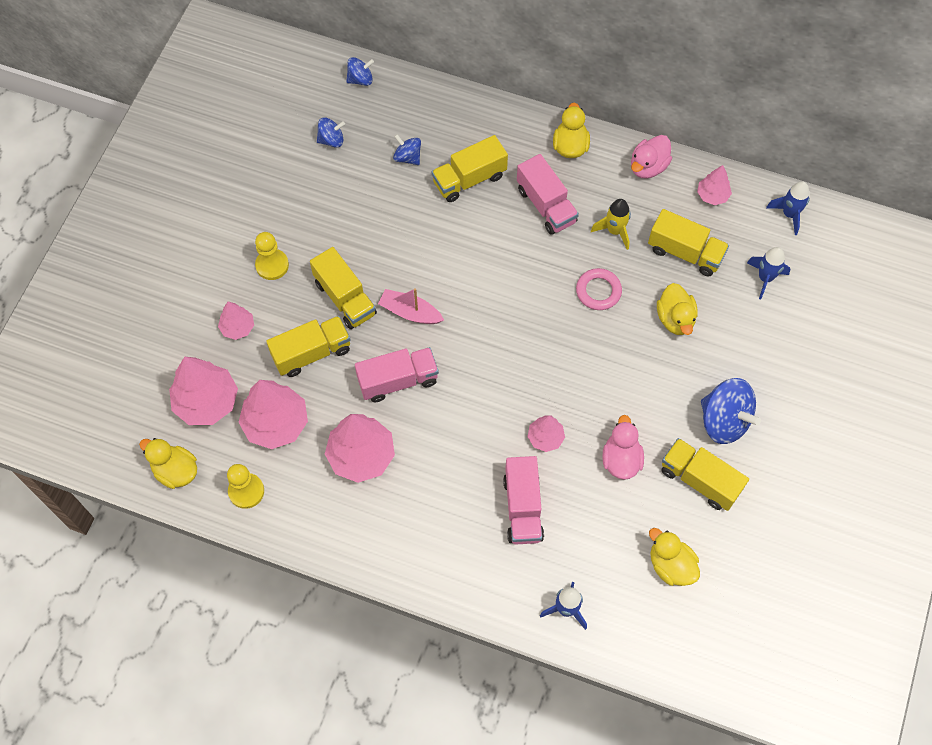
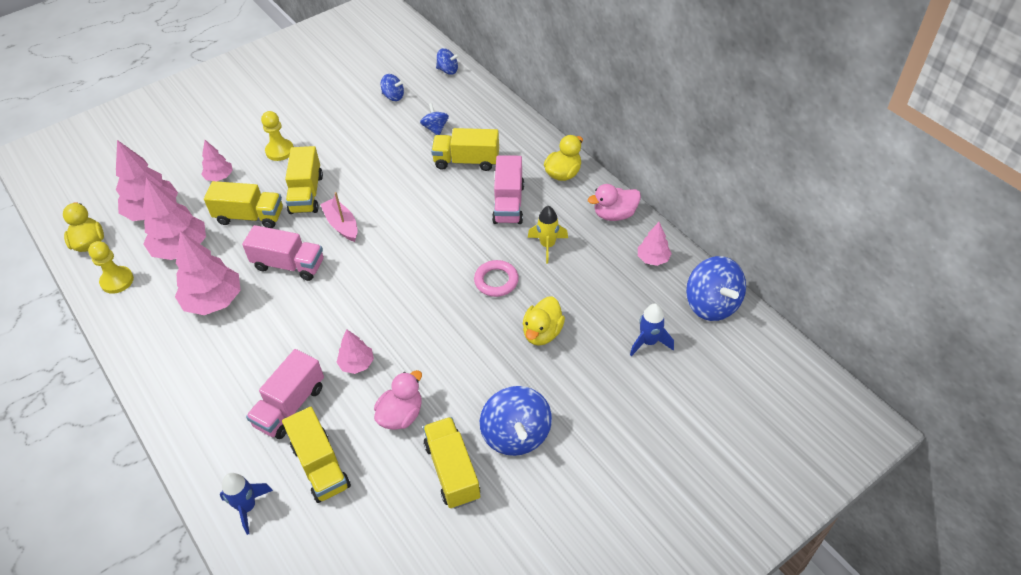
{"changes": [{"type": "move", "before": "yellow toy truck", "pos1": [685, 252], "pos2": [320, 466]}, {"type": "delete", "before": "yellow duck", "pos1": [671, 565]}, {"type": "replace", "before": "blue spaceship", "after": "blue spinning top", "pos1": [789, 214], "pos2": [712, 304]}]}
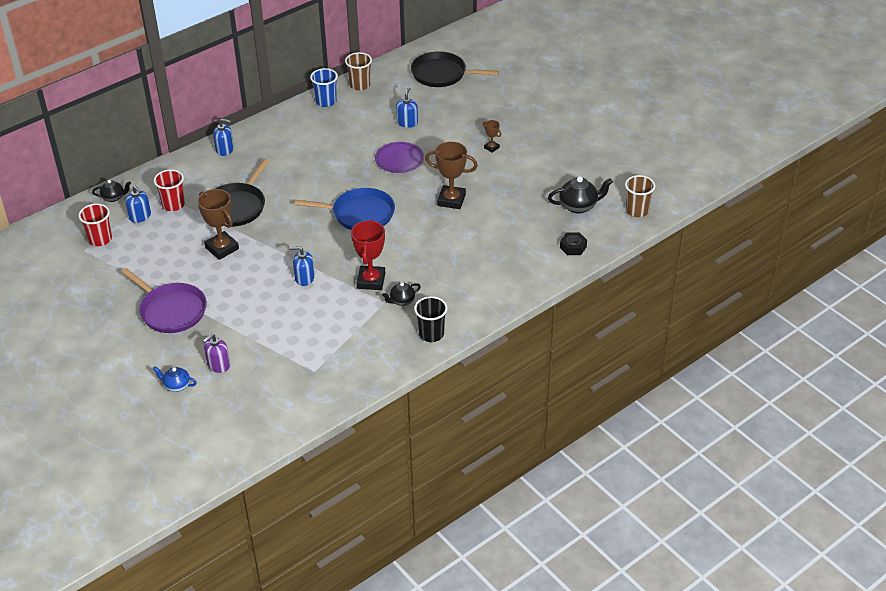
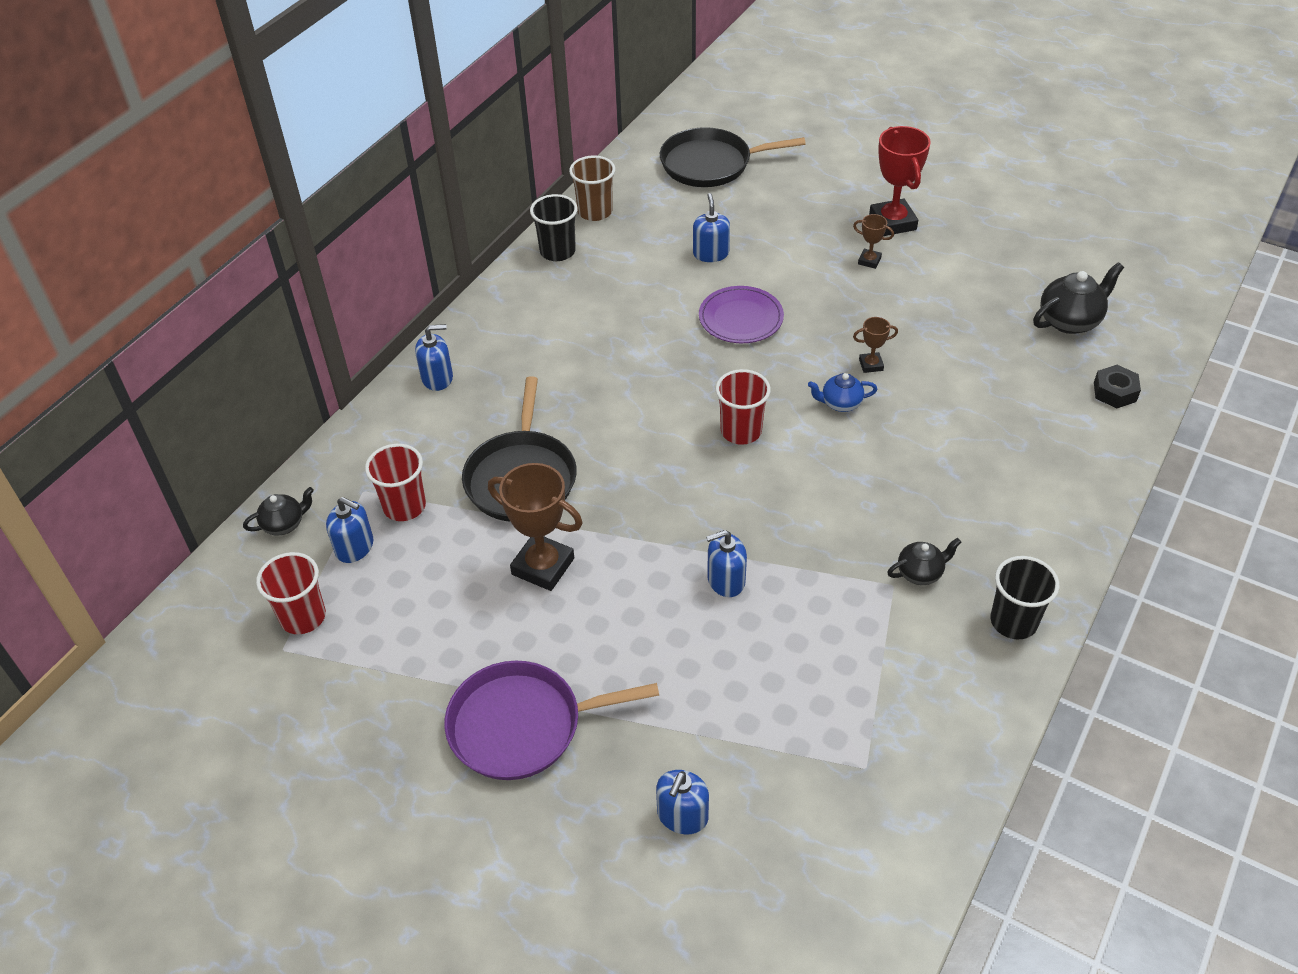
{"changes": [{"type": "rotate", "before": "purple pan", "pos1": [171, 310], "pos2": [522, 725], "turn": 150}, {"type": "move", "before": "blue tea pot", "pos1": [177, 385], "pos2": [840, 403]}, {"type": "recolor", "before": "purple soap dispenser", "after": "blue soap dispenser", "pos1": [218, 365], "pos2": [682, 815]}, {"type": "replace", "before": "blue pan", "after": "red beaker", "pos1": [360, 214], "pos2": [741, 431]}, {"type": "recolor", "before": "blue beaker", "after": "ebony beaker", "pos1": [326, 101], "pos2": [557, 251]}, {"type": "move", "before": "red award cup", "pos1": [371, 281], "pos2": [892, 222]}, {"type": "rotate", "before": "ebony tea pot", "pos1": [402, 301], "pos2": [920, 573], "turn": -150}, {"type": "resize", "before": "russet award cup", "pos1": [451, 200], "pos2": [871, 365], "scale": 0.49}, {"type": "delete", "before": "russet beaker", "pos1": [637, 211]}]}
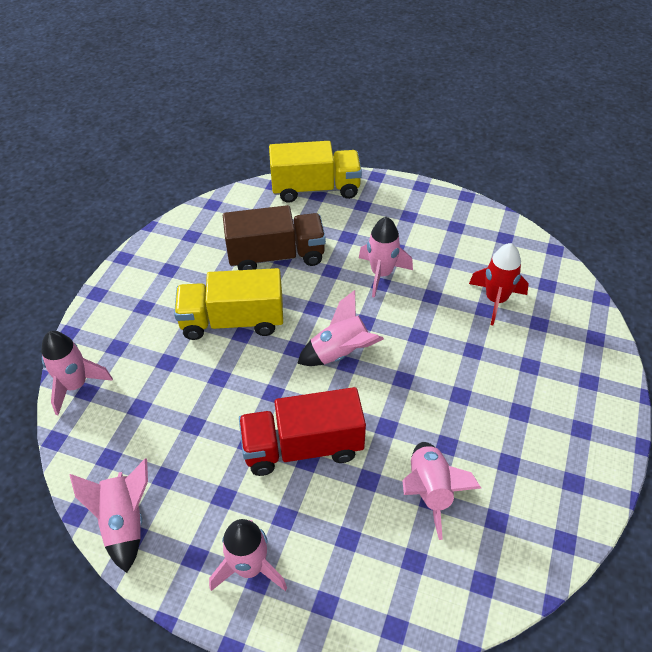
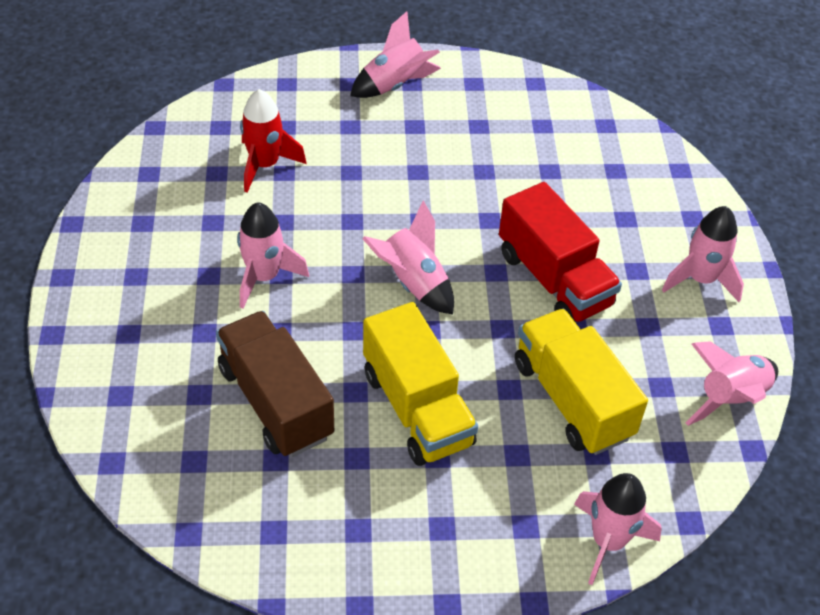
{"changes": [{"type": "move", "before": "yellow toy truck", "pos1": [315, 189], "pos2": [572, 399]}, {"type": "move", "before": "rose-pink spaceship", "pos1": [430, 491], "pos2": [395, 85]}]}
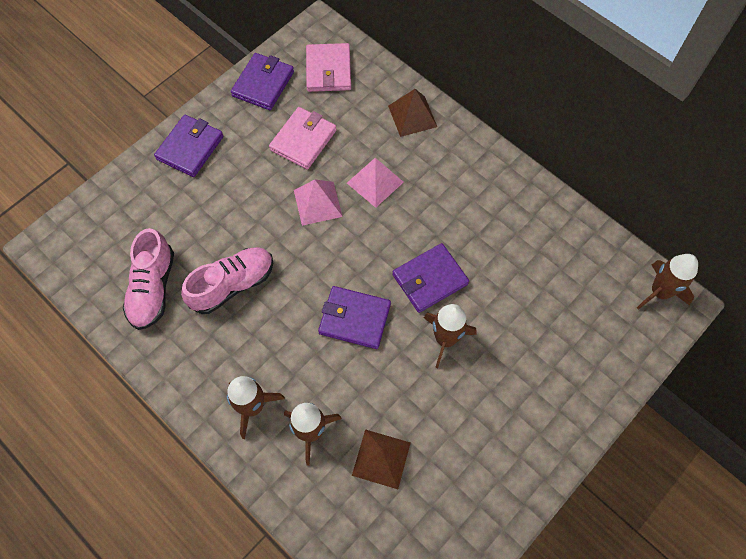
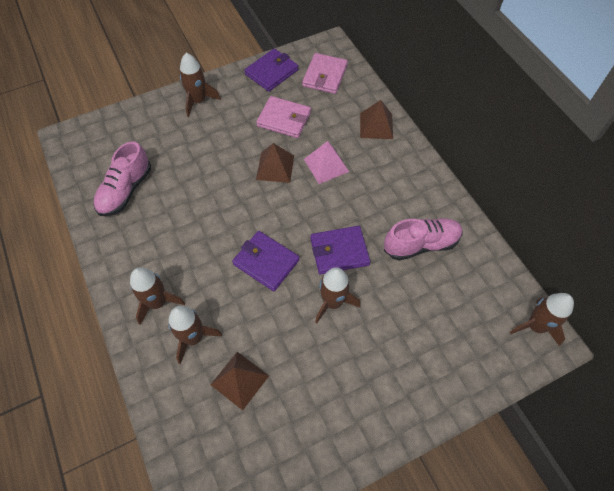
{"changes": [{"type": "replace", "before": "purple wallet", "after": "russet spaceship", "pos1": [190, 148], "pos2": [198, 101]}, {"type": "move", "before": "rose-pink lace-up shoe", "pos1": [232, 285], "pos2": [421, 244]}, {"type": "rotate", "before": "rose-pink wallet", "pos1": [303, 140], "pos2": [284, 119], "turn": 60}, {"type": "recolor", "before": "rose-pink solid pyramid", "after": "russet solid pyramid", "pos1": [318, 203], "pos2": [275, 167]}]}
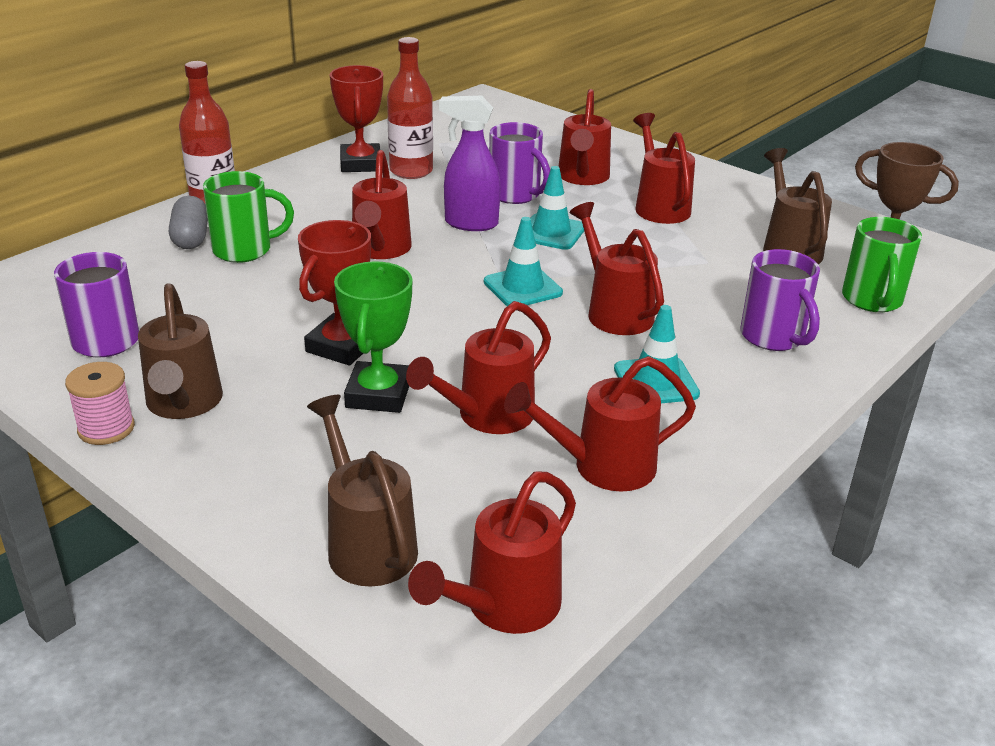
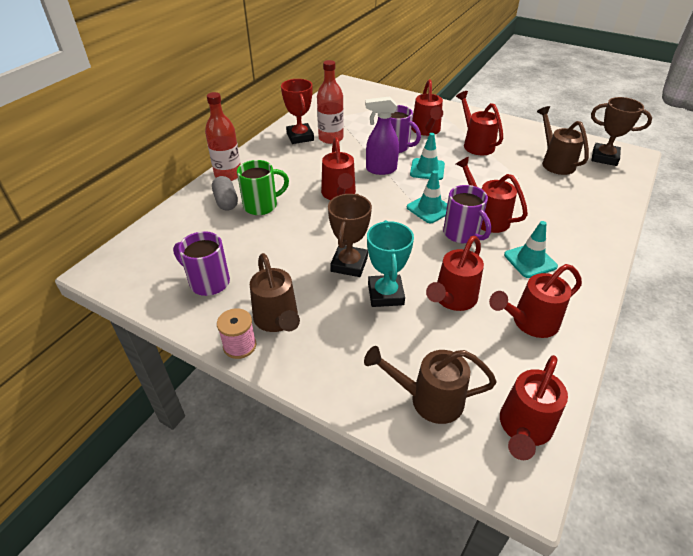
{"changes": [{"type": "recolor", "before": "red award cup", "after": "russet award cup", "pos1": [341, 346], "pos2": [349, 264]}, {"type": "rotate", "before": "russet sprinkling can", "pos1": [367, 543], "pos2": [428, 399], "turn": -45}, {"type": "recolor", "before": "green award cup", "after": "turquoise award cup", "pos1": [378, 394], "pos2": [385, 294]}, {"type": "move", "before": "purple tea mug", "pos1": [773, 337], "pos2": [462, 234]}, {"type": "delete", "before": "green tea mug", "pos1": [872, 300]}]}
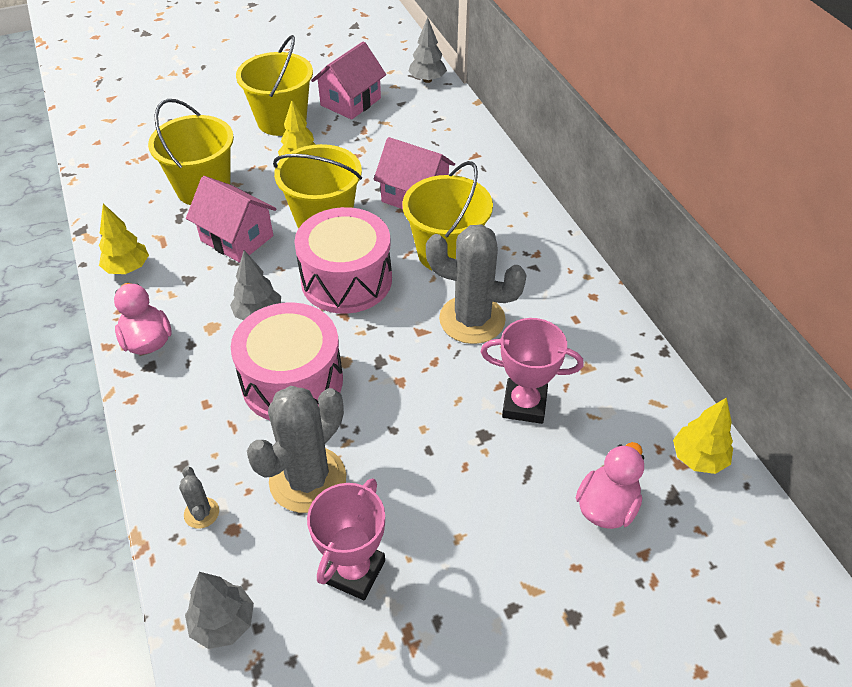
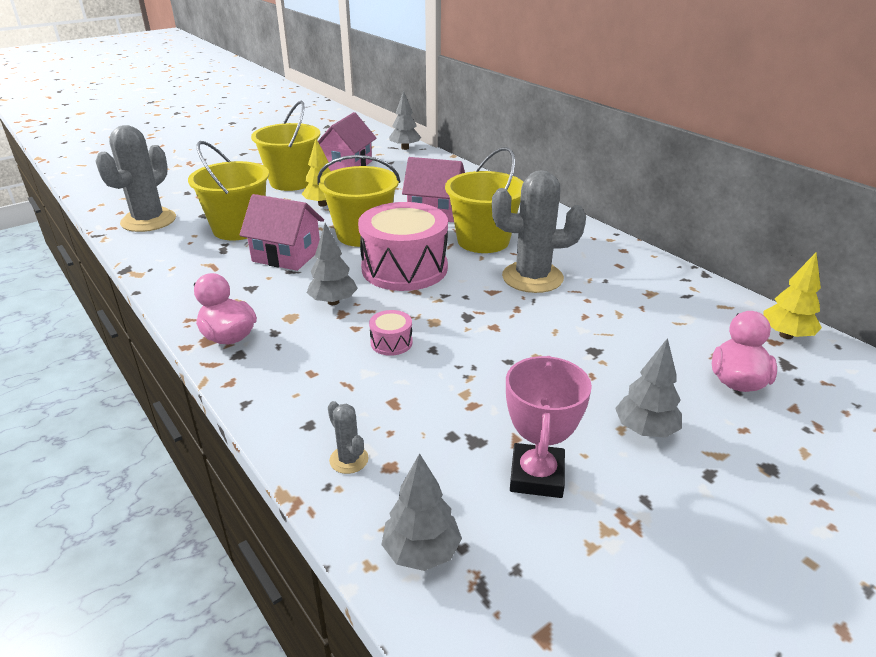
{"changes": [{"type": "delete", "before": "yellow toy tree", "pos1": [127, 268]}, {"type": "resize", "before": "rose-pink snare drum", "pos1": [292, 381], "pos2": [391, 342], "scale": 0.41}, {"type": "move", "before": "ash-grey cactus", "pos1": [308, 479], "pos2": [148, 220]}, {"type": "delete", "before": "rose-pink award cup", "pos1": [524, 404]}, {"type": "insert", "after": "ash-grey toy tree", "pos2": [645, 430]}]}
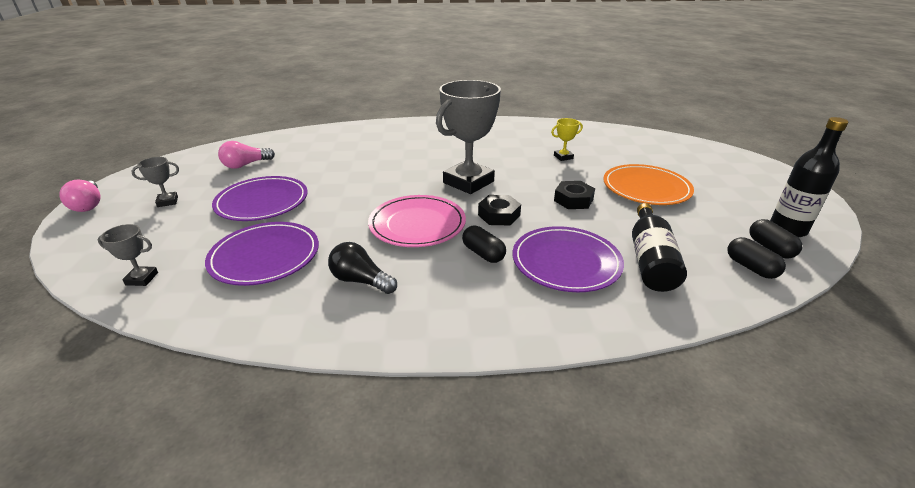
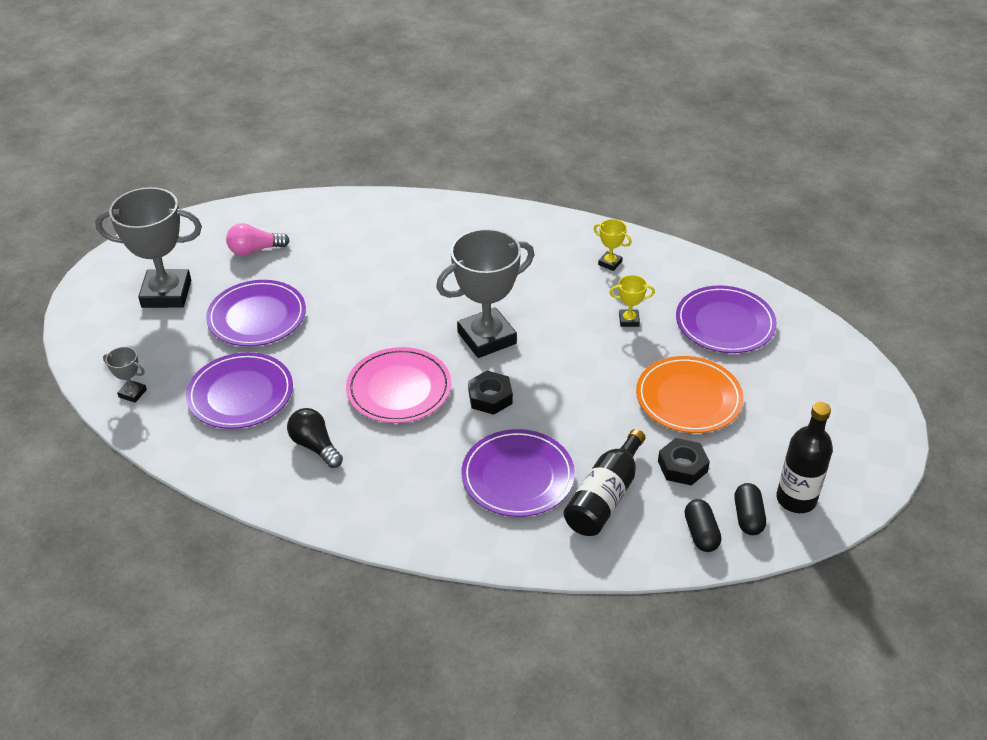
{"changes": [{"type": "delete", "before": "rose-pink light bulb", "pos1": [88, 205]}, {"type": "resize", "before": "ash-grey award cup", "pos1": [167, 202], "pos2": [166, 294], "scale": 2.31}, {"type": "delete", "before": "ebony capsule", "pos1": [483, 253]}, {"type": "move", "before": "ebony hexagon nut", "pos1": [573, 200], "pos2": [682, 466]}, {"type": "insert", "after": "yellow award cup", "pos2": [610, 263]}, {"type": "insert", "after": "purple flat dish", "pos2": [725, 323]}]}
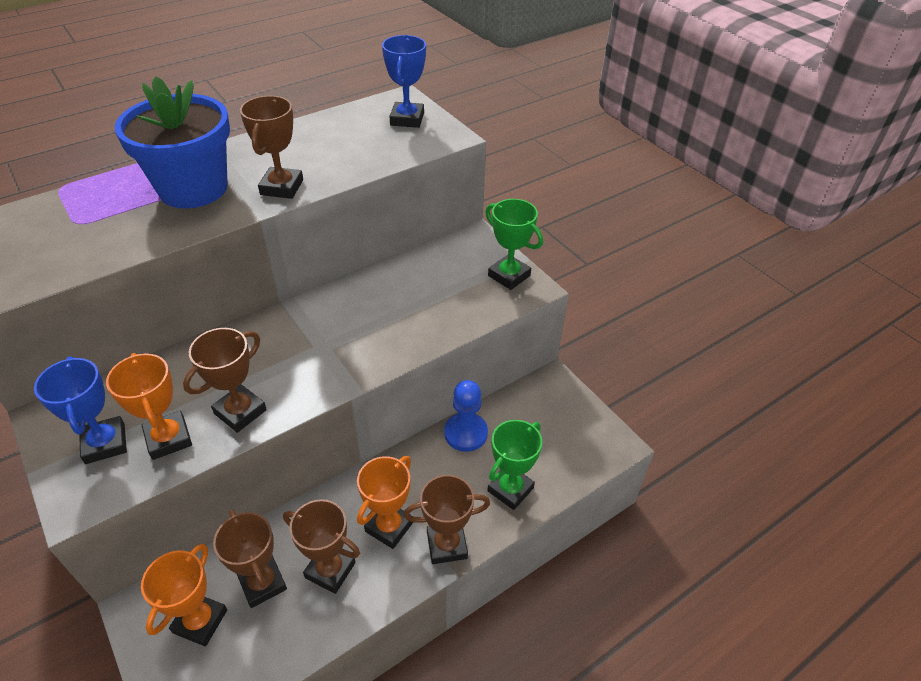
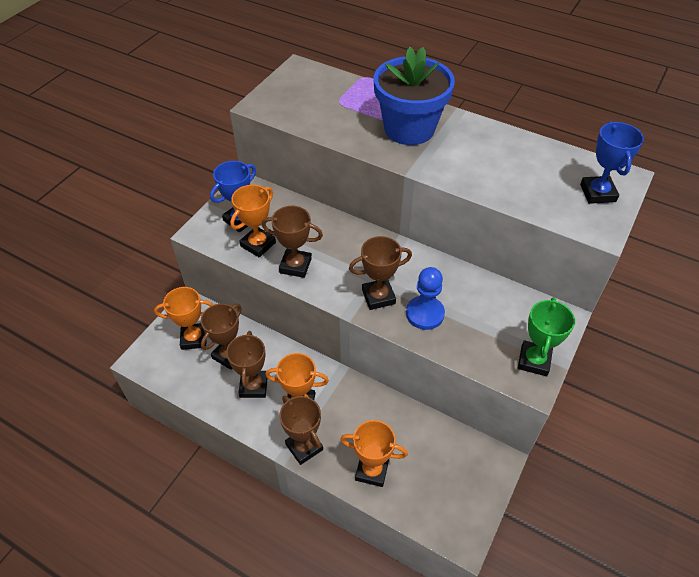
{"changes": [{"type": "move", "before": "russet award cup", "pos1": [281, 187], "pos2": [378, 296]}, {"type": "rotate", "before": "blue award cup", "pos1": [407, 119], "pos2": [597, 193], "turn": -75}, {"type": "move", "before": "blue chess pawn", "pos1": [465, 433], "pos2": [425, 314]}, {"type": "recolor", "before": "green award cup", "after": "orange-coloured award cup", "pos1": [510, 489], "pos2": [372, 470]}]}
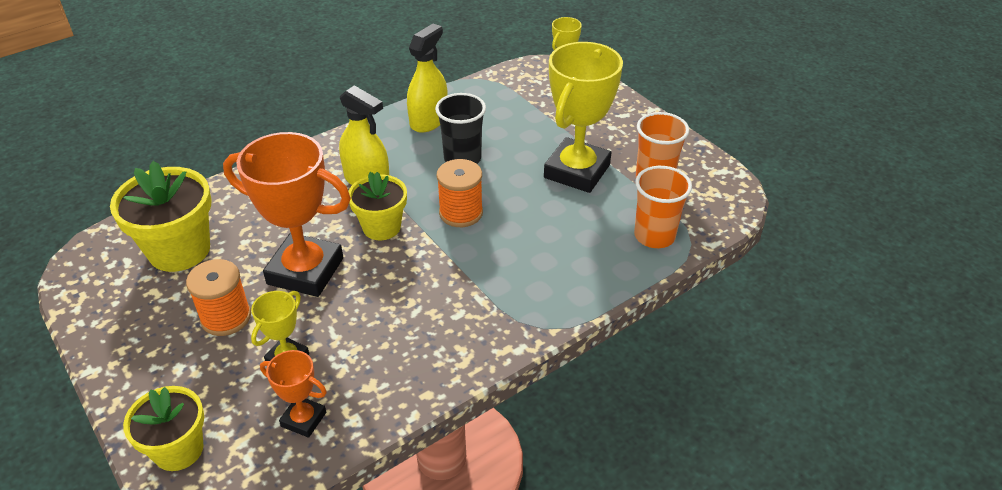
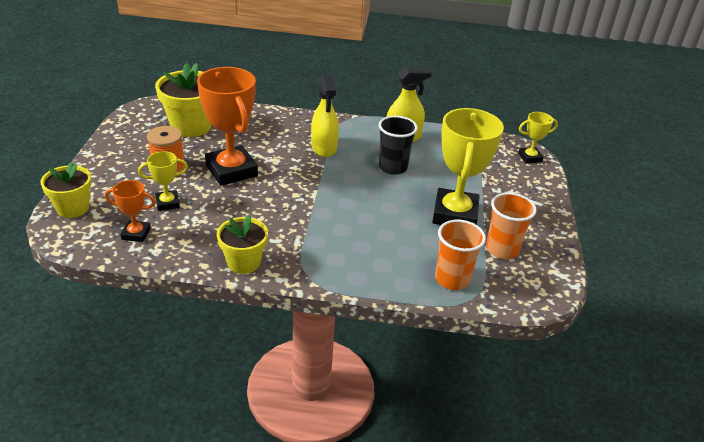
{"changes": [{"type": "rotate", "before": "orange-coloured award cup", "pos1": [303, 419], "pos2": [136, 234], "turn": -60}, {"type": "move", "before": "yellow plant pot", "pos1": [381, 227], "pos2": [243, 262]}, {"type": "delete", "before": "orange-coloured spool", "pos1": [461, 213]}, {"type": "rotate", "before": "yellow award cup", "pos1": [577, 171], "pos2": [455, 214], "turn": -60}]}
